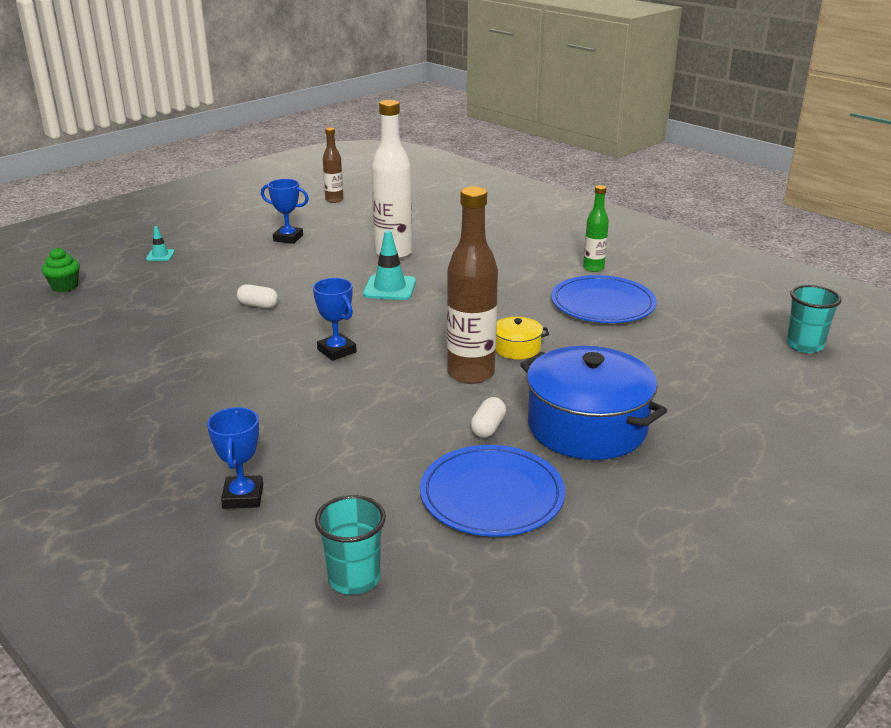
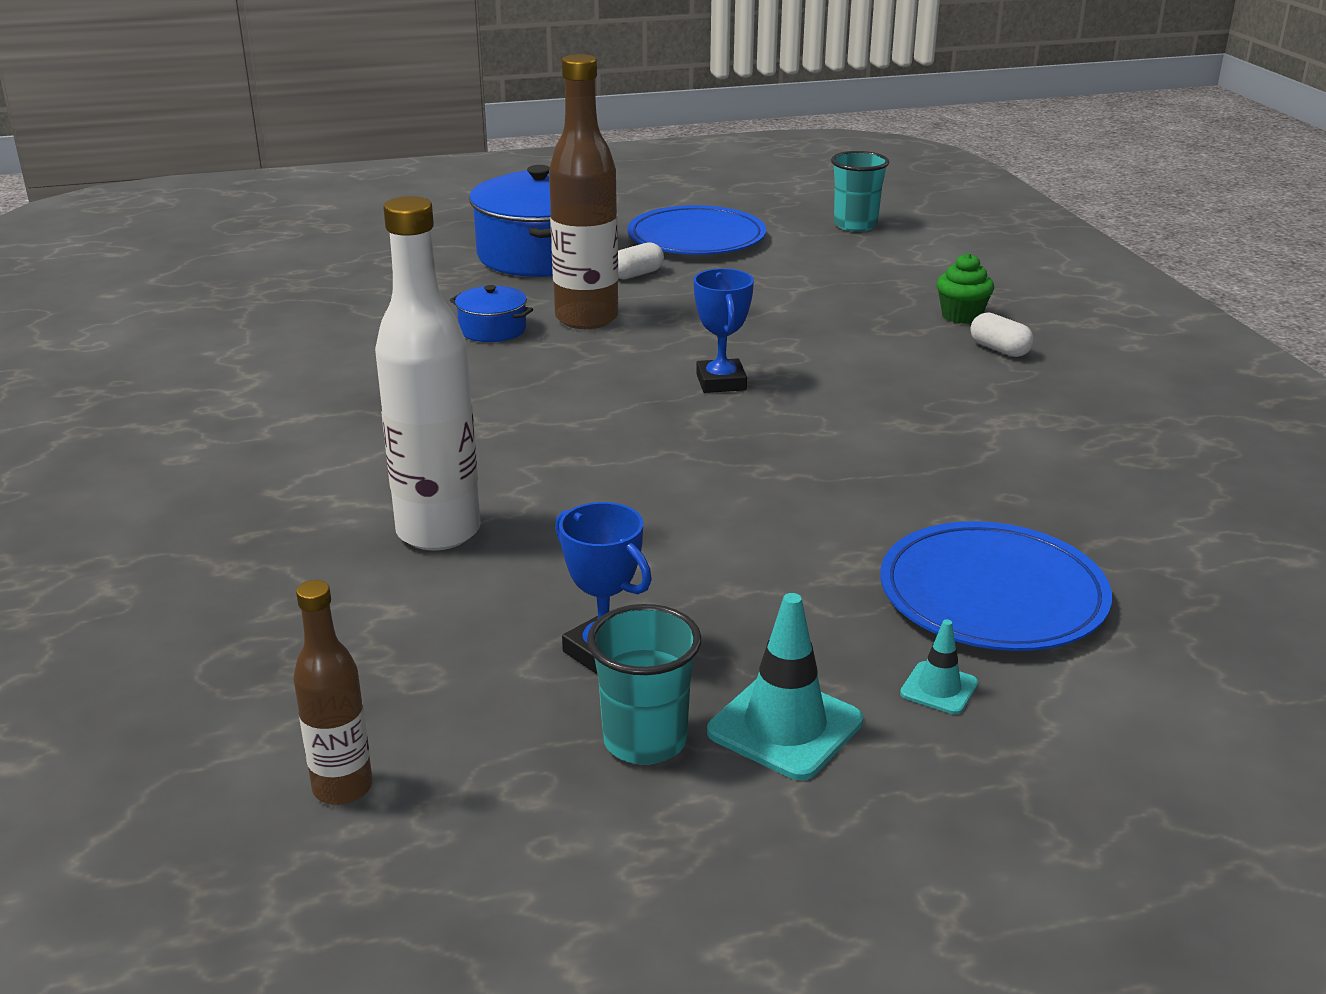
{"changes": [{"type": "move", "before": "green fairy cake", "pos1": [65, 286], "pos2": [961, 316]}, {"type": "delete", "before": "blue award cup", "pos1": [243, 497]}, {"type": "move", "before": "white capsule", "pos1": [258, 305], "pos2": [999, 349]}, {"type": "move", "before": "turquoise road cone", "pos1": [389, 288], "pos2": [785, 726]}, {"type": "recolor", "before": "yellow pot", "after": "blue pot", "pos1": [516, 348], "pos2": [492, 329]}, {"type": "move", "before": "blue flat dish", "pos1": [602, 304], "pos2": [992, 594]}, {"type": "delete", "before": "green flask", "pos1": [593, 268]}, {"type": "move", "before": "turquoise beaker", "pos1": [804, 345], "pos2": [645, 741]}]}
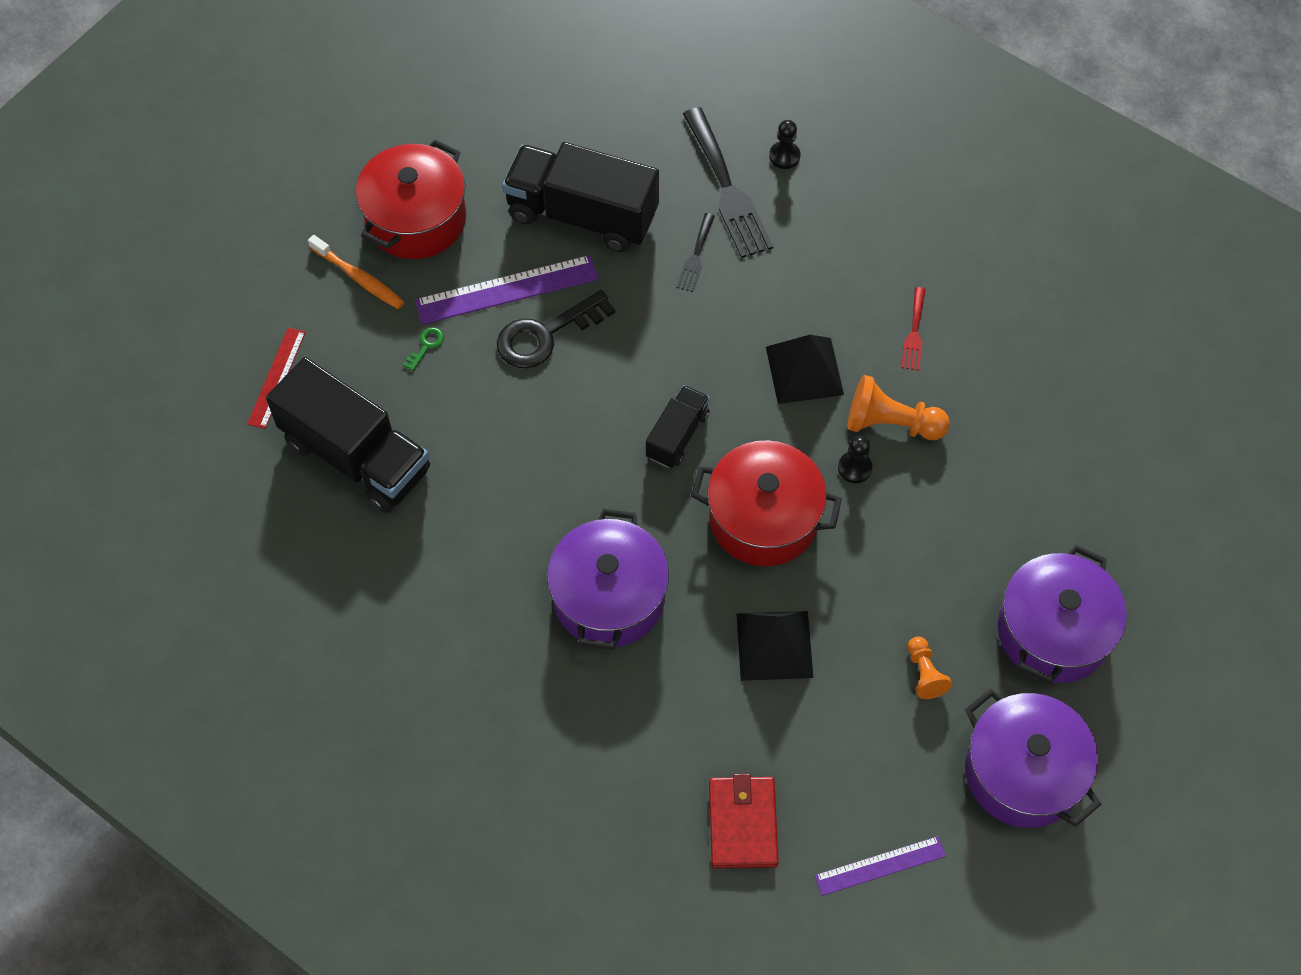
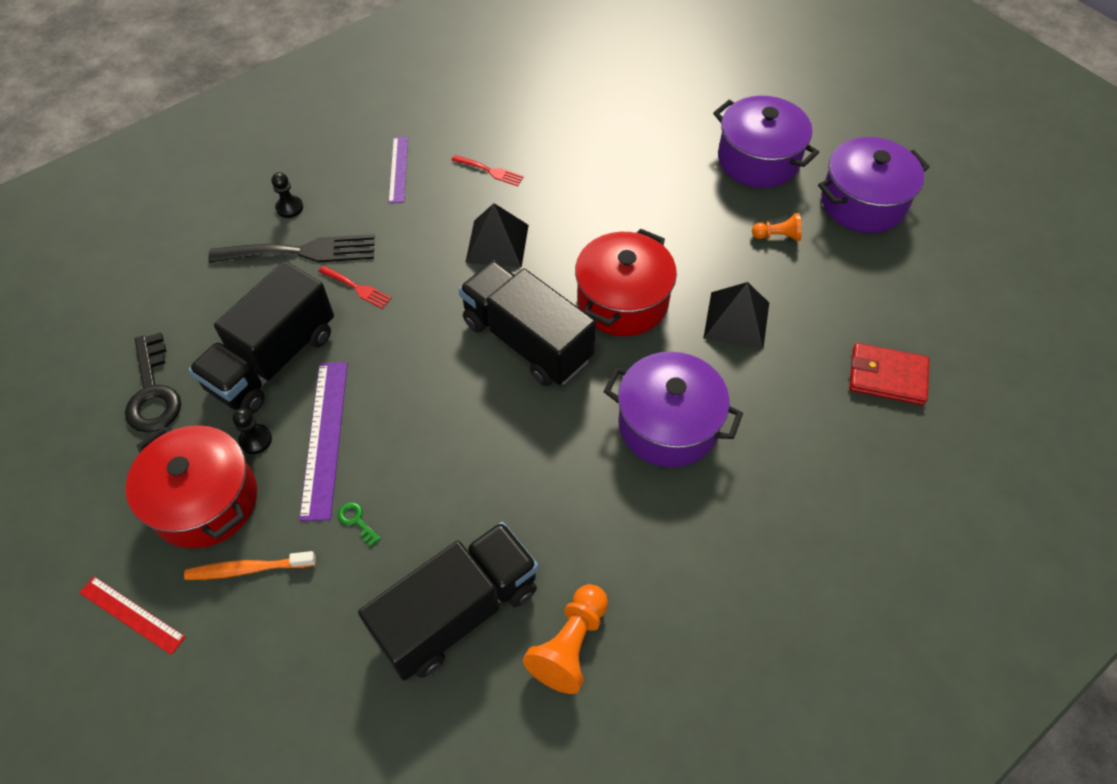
{"changes": [{"type": "move", "before": "red straightedge", "pos1": [277, 377], "pos2": [132, 614]}, {"type": "rotate", "before": "orange-coloured tooth brush", "pos1": [359, 278], "pos2": [248, 569], "turn": -150}, {"type": "move", "before": "ebony door key", "pos1": [545, 334], "pos2": [153, 392]}, {"type": "resize", "before": "ebony toy truck", "pos1": [677, 435], "pos2": [527, 340], "scale": 1.91}, {"type": "recolor", "before": "ebony table fork", "after": "red table fork", "pos1": [696, 256], "pos2": [357, 288]}, {"type": "move", "before": "purple straightedge", "pos1": [880, 865], "pos2": [398, 169]}, {"type": "move", "before": "ebony chess pawn", "pos1": [854, 468], "pos2": [255, 440]}, {"type": "move", "before": "orange-coloured chess pawn", "pos1": [891, 423], "pos2": [570, 645]}]}
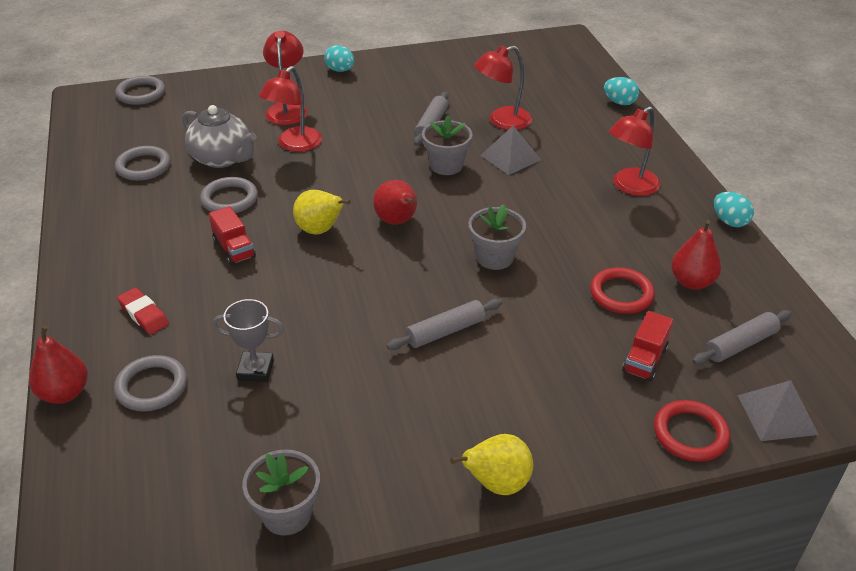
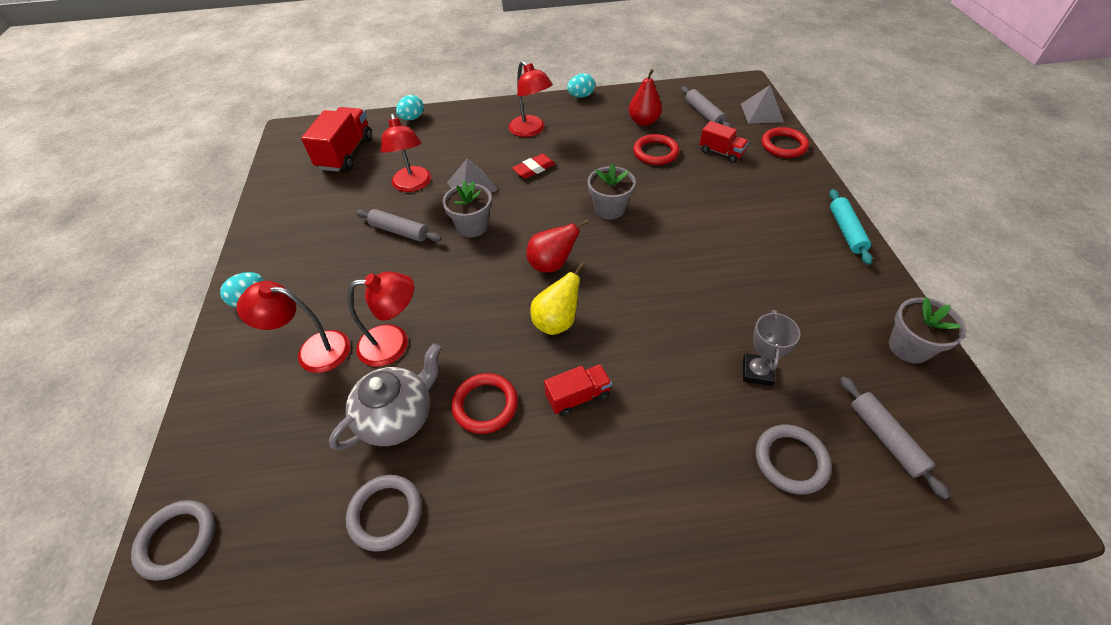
{"changes": [{"type": "delete", "before": "red pear fruit", "pos1": [64, 393]}, {"type": "move", "before": "red eraser", "pos1": [144, 314], "pos2": [534, 169]}, {"type": "recolor", "before": "ash-grey ring", "after": "red ring", "pos1": [229, 199], "pos2": [485, 405]}, {"type": "rotate", "before": "red desk lamp", "pos1": [294, 145], "pos2": [394, 343], "turn": -45}, {"type": "move", "before": "ash-grey pastry roller", "pos1": [445, 331], "pos2": [885, 438]}, {"type": "replace", "before": "yellow pear fruit", "after": "turquoise pastry roller", "pos1": [496, 484], "pos2": [846, 231]}, {"type": "insert", "after": "red toy truck", "pos2": [346, 153]}]}
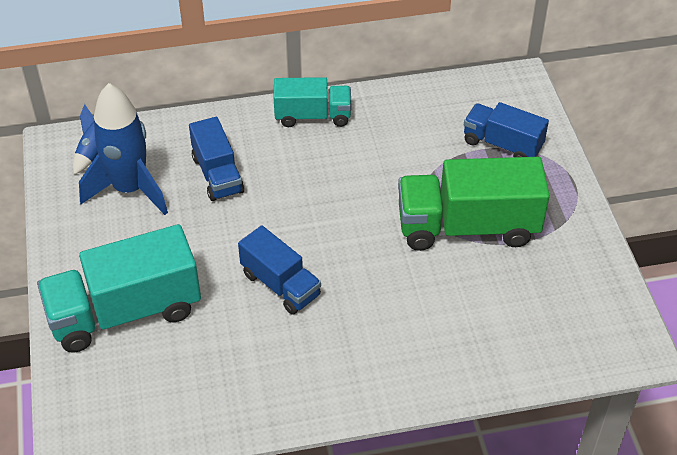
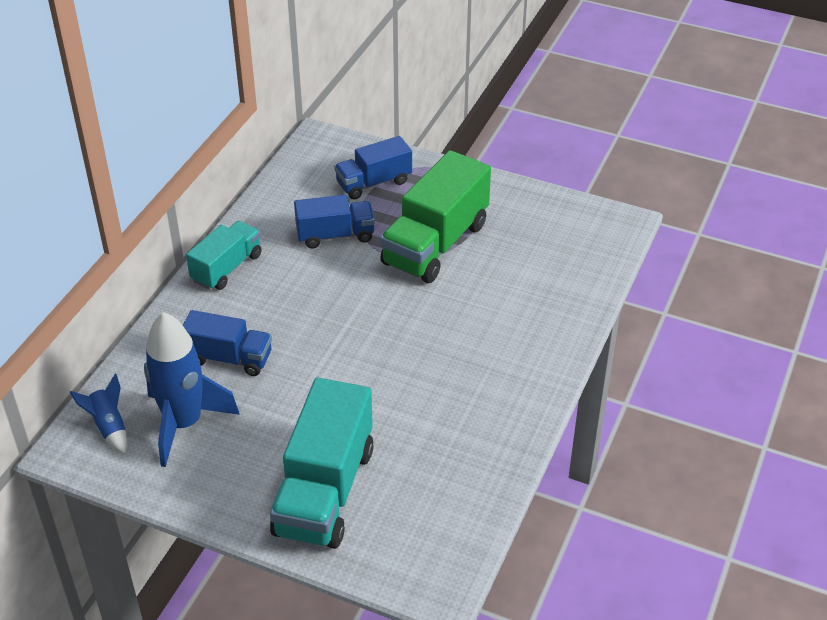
{"changes": [{"type": "move", "before": "blue toy truck", "pos1": [280, 285], "pos2": [335, 235]}]}
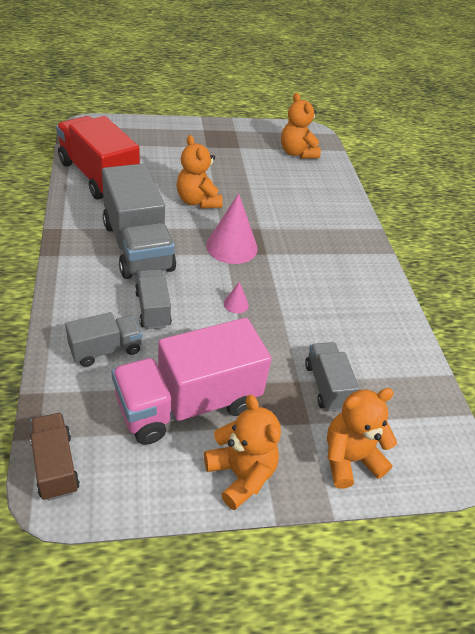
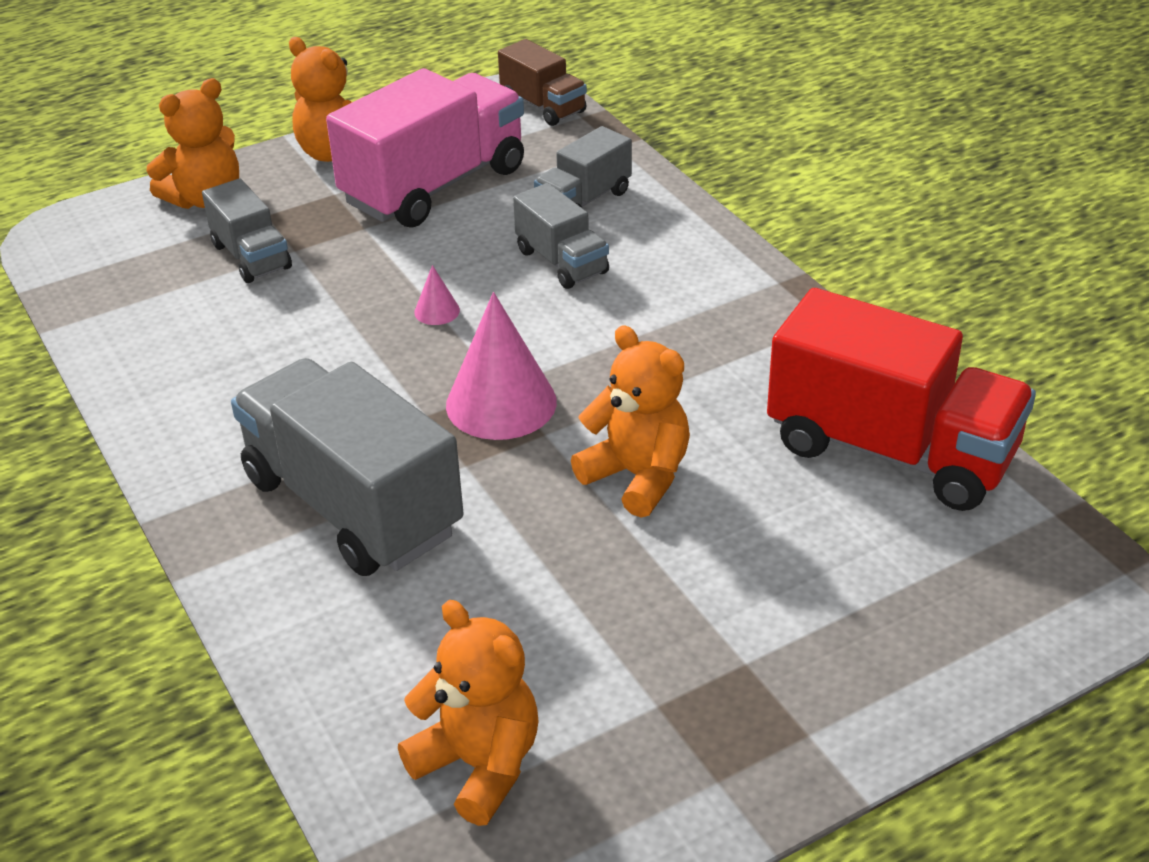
{"changes": [{"type": "move", "before": "ash-grey toy truck", "pos1": [138, 247], "pos2": [352, 505]}]}
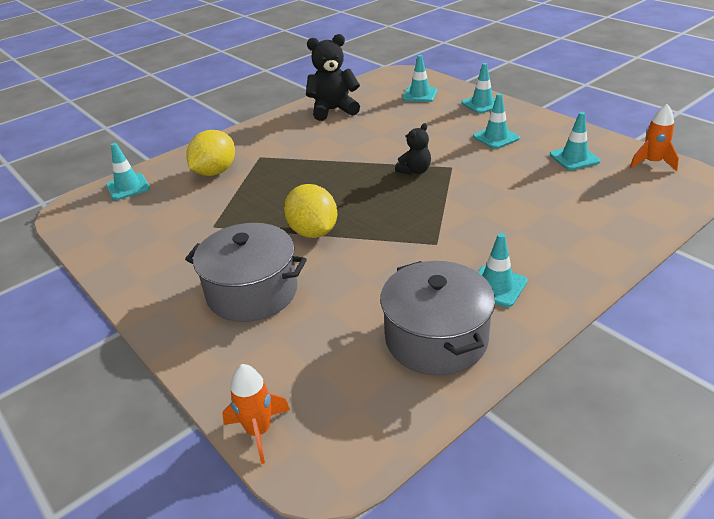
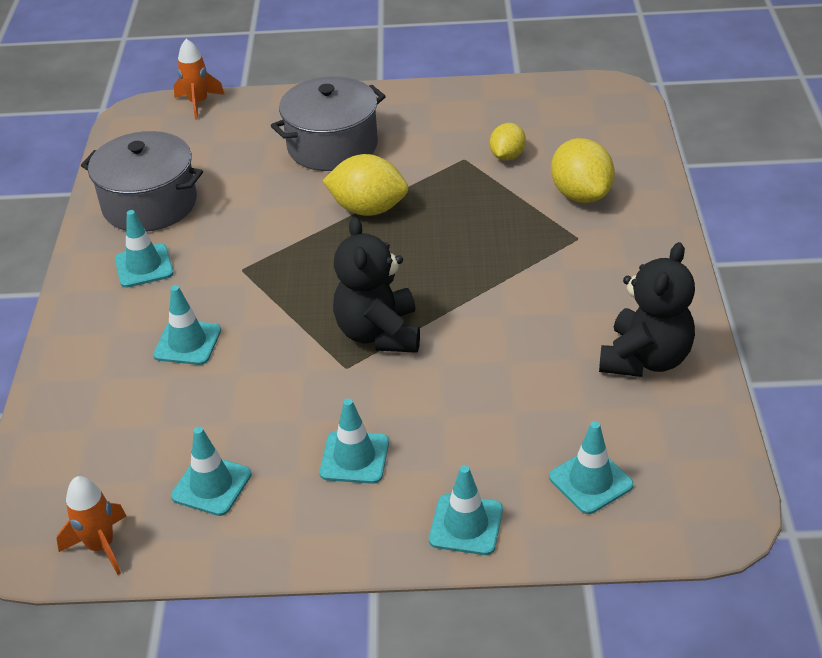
{"changes": [{"type": "move", "before": "turquoise road cone", "pos1": [128, 187], "pos2": [187, 343]}, {"type": "resize", "before": "ebony stuffed bear", "pos1": [414, 171], "pos2": [379, 333], "scale": 1.73}, {"type": "insert", "after": "yellow lemon", "pos2": [507, 156]}]}
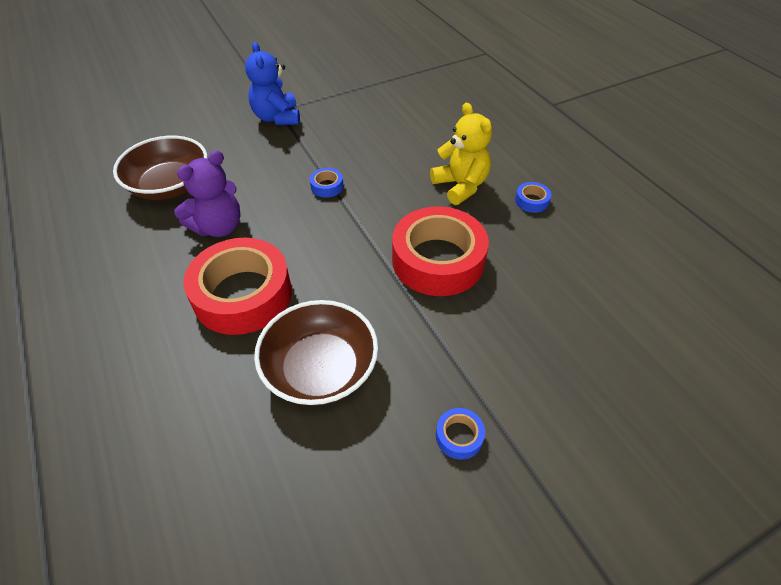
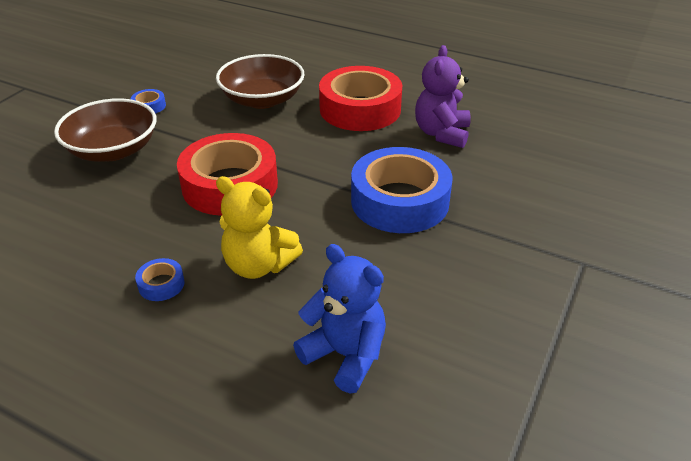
{"changes": [{"type": "move", "before": "russet serving bowl", "pos1": [170, 185], "pos2": [113, 150]}, {"type": "move", "before": "blue stuffed bear", "pos1": [277, 118], "pos2": [345, 355]}, {"type": "resize", "before": "blue roll of tape", "pos1": [327, 186], "pos2": [399, 201], "scale": 2.49}]}
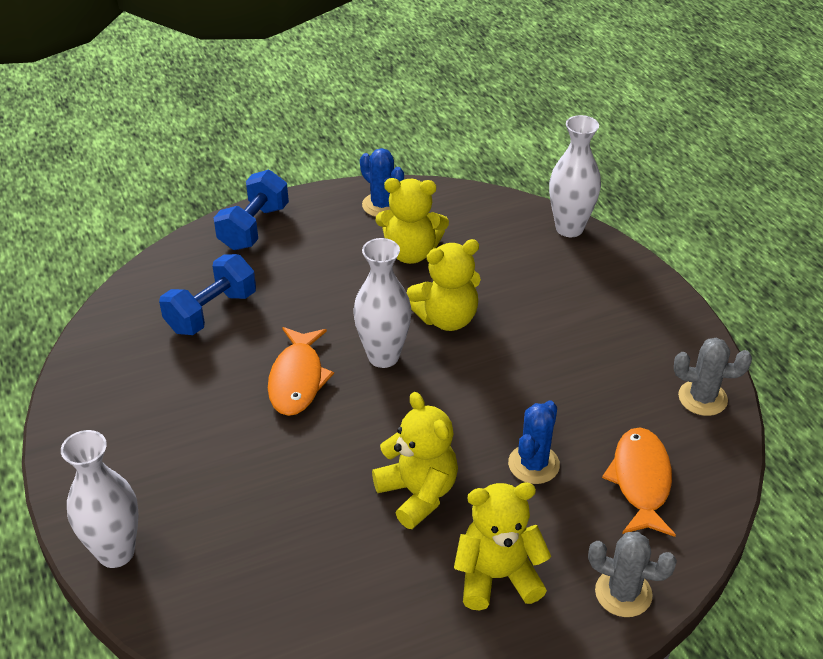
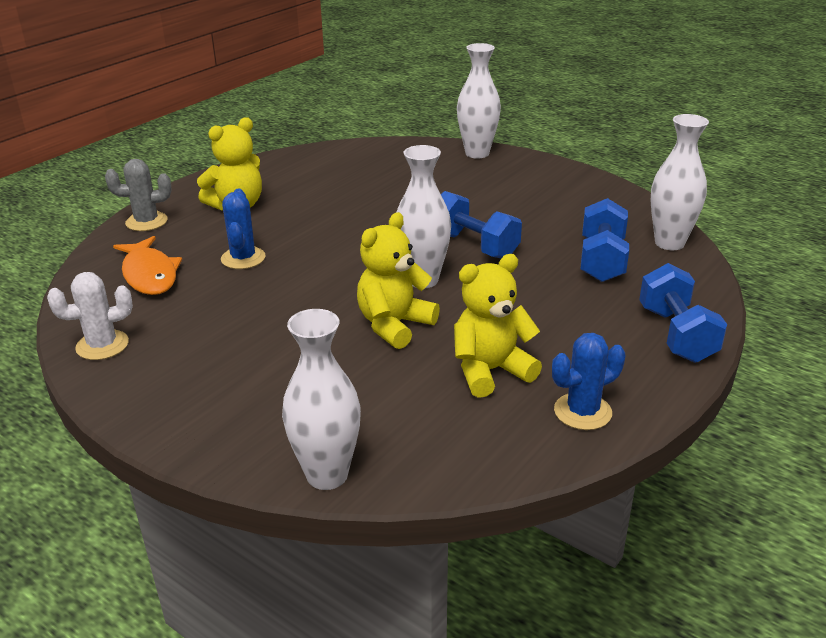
{"changes": [{"type": "replace", "before": "orange-coloured fish figure", "after": "blue free weight", "pos1": [297, 379], "pos2": [474, 246]}, {"type": "rotate", "before": "blue cactus", "pos1": [382, 205], "pos2": [582, 412], "turn": -45}, {"type": "delete", "before": "yellow stuffed bear", "pos1": [418, 493]}, {"type": "recolor", "before": "ash-grey cactus", "after": "white cactus", "pos1": [702, 398], "pos2": [102, 345]}, {"type": "insert", "after": "white vase", "pos2": [669, 243]}]}
